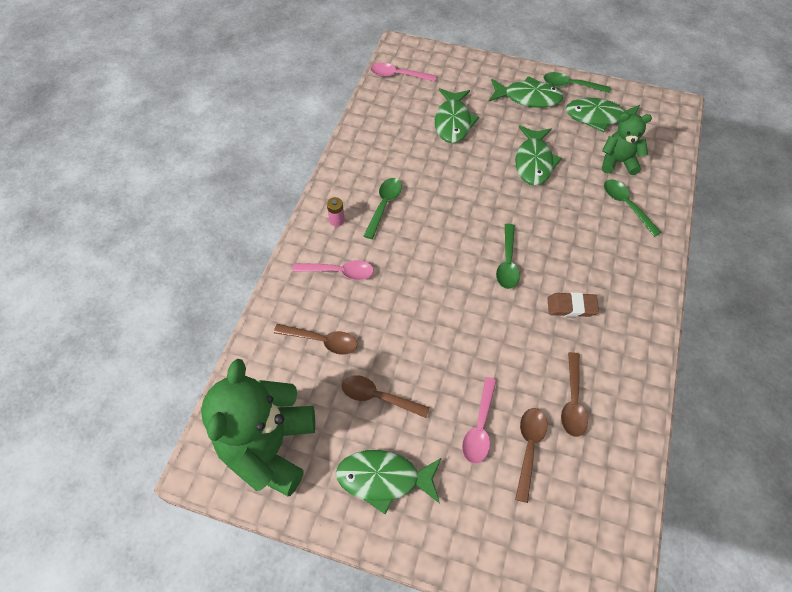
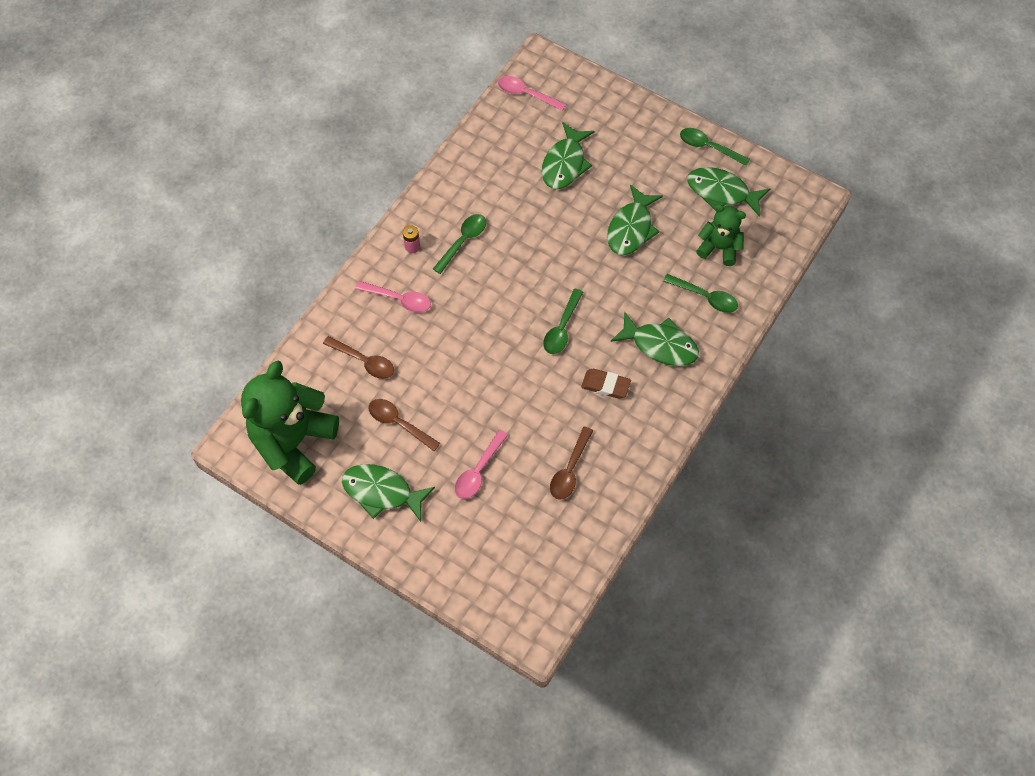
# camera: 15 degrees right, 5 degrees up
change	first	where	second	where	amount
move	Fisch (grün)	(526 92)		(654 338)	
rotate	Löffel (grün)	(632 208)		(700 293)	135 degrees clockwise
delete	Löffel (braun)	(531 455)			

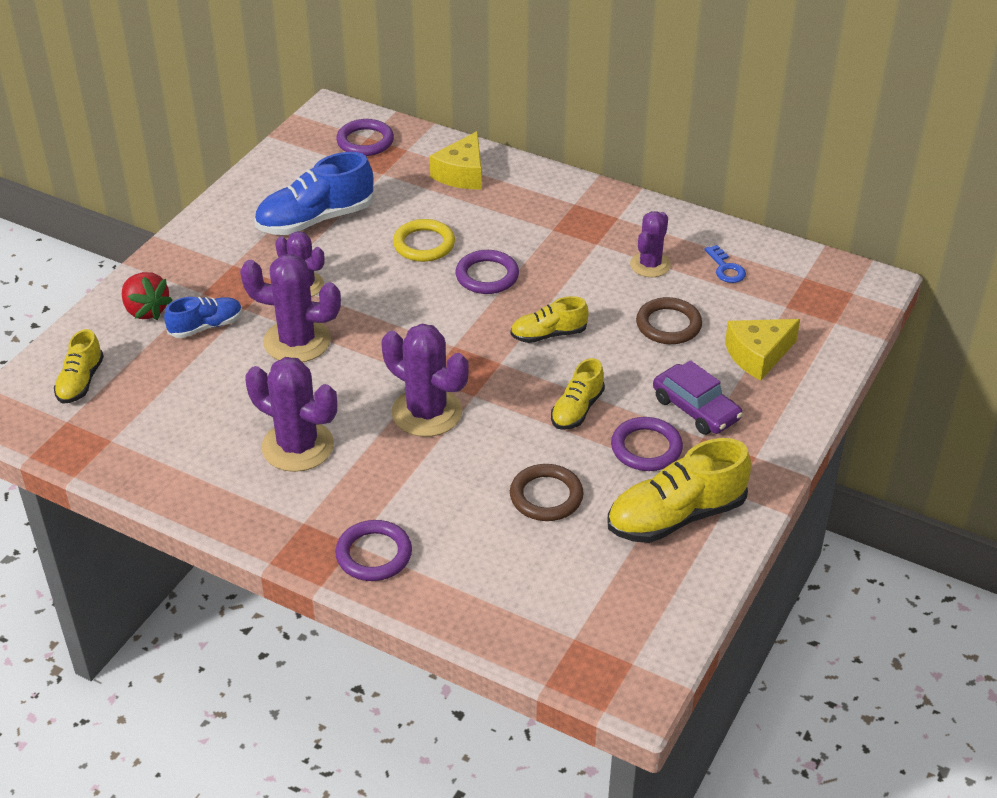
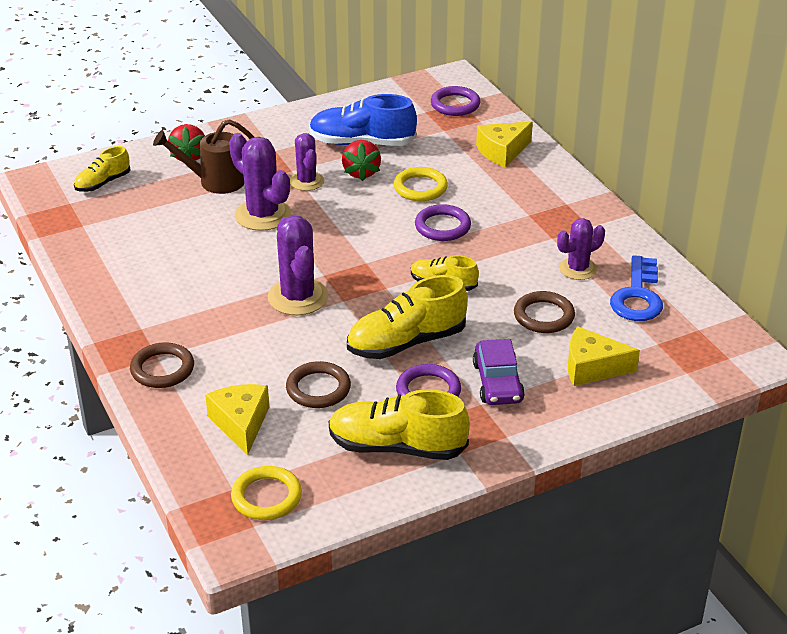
# camera: 35 degrees right, 5 degrees down
change	first	where	second	where	amount
resize	Schlüssel (blau)	(725 264)		(636 288)	x1.85
replace	Schuh (blau)	(203 317)	Gießkanne (braun)	(203 156)	
delete	Kaktus (lila)	(291 414)			
resize	Schuh (gelb)	(578 394)		(407 317)	x1.73
recolor	Ring (lila)	(373 550)	Ring (braun)	(162 365)	
insert			Erdbeere (rot)	(361 160)	
insert			Käse (gelb)	(237 419)	
insert			Ring (gelb)	(266 493)	

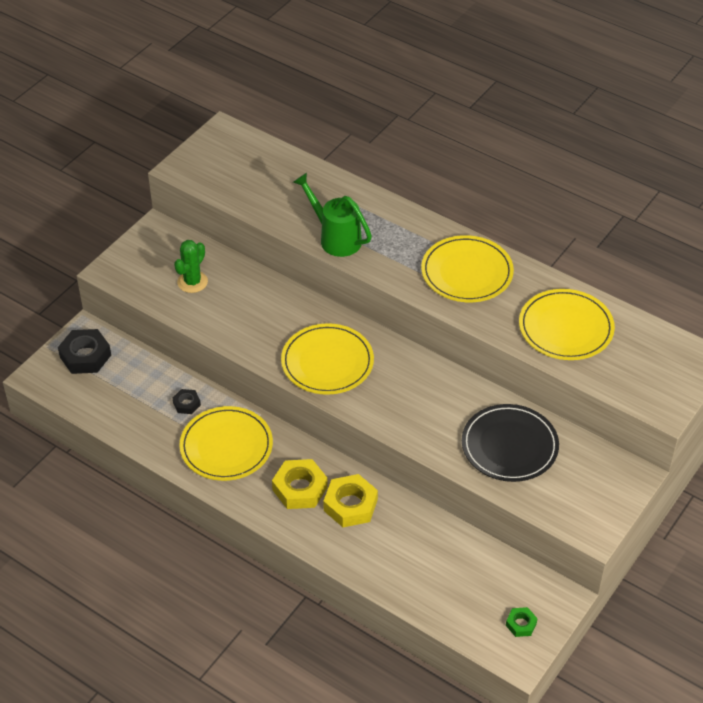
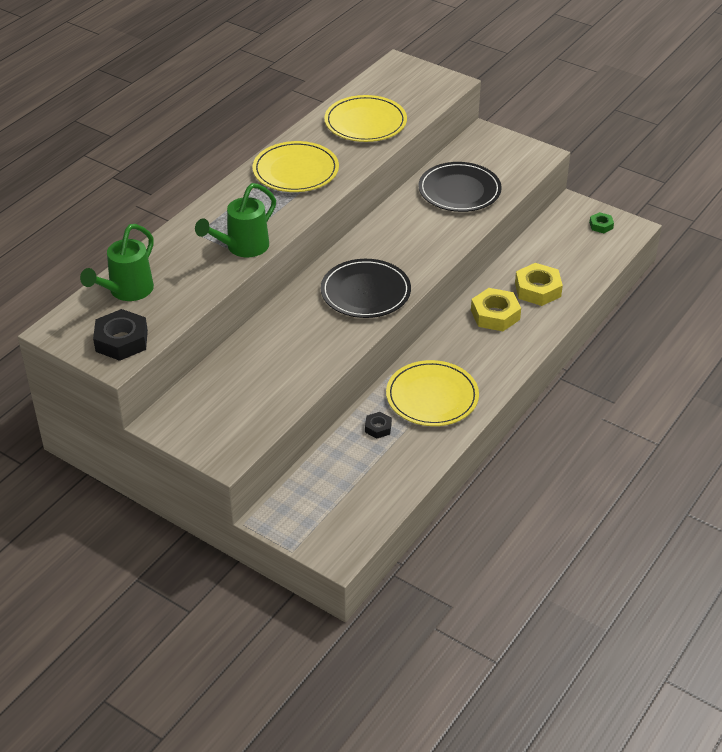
# camera: 90 degrees left, 5 degrees down
change	first	where	second	where	amount
delete	Kaktus (grün)	(191 266)			
recolor	Teller (gelb)	(327 359)	Teller (schwarz)	(366 288)	
move	Sechskantmutter (schwarz)	(84 351)		(120 335)	
move	Sechskantmutter (gelb)	(300 484)		(539 284)	
insert			Gießkanne (grün)	(117 262)	

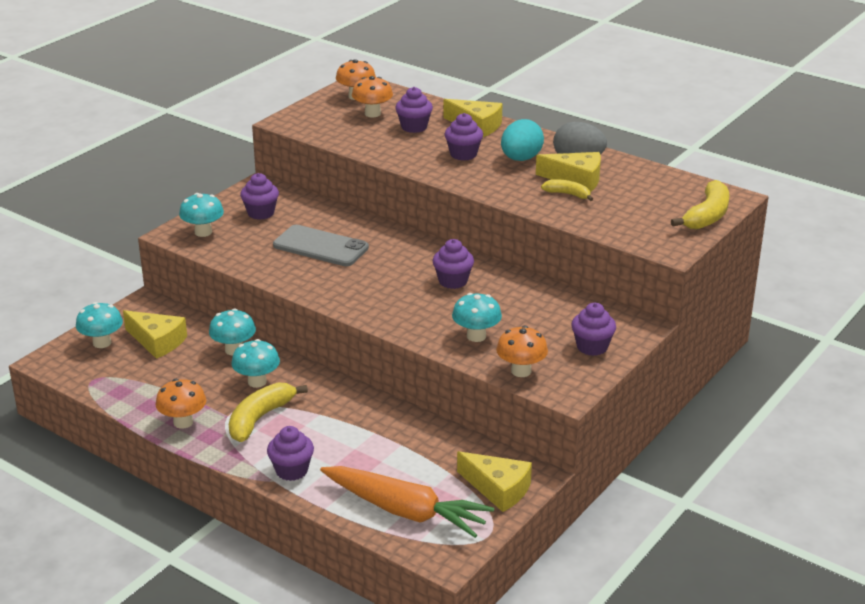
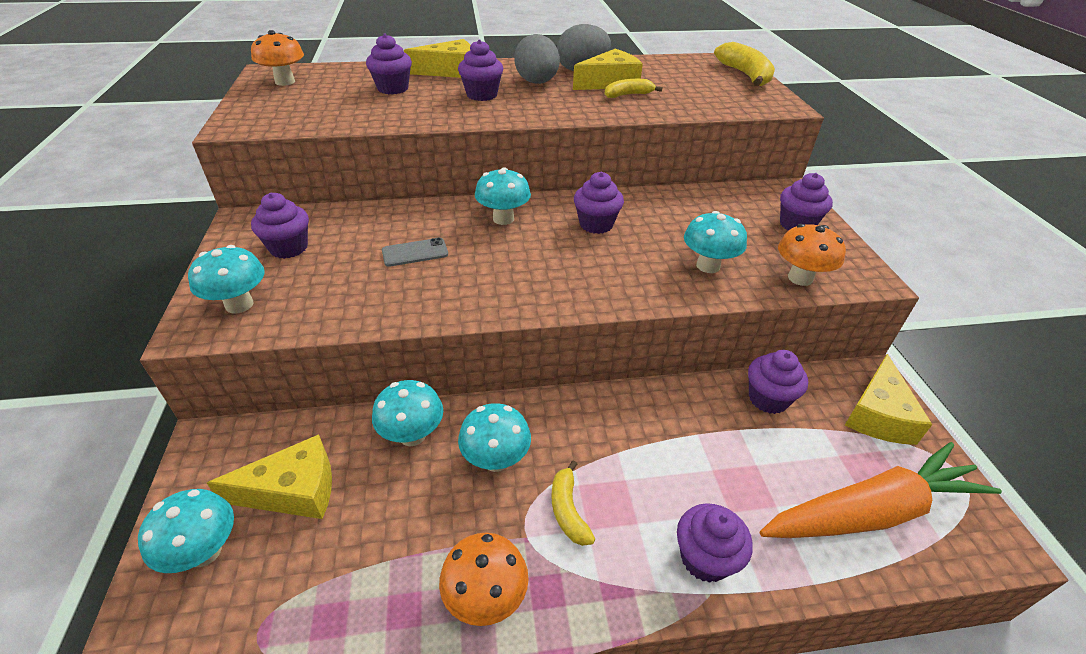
# camera: 45 degrees left, 10 degrees up
change	first	where	second	where	amount
delete	Pilz (orange)	(372 97)			
recolor	Ei (türkis)	(522 140)	Ei (grau)	(537 59)	
resize	Handy (grau)	(321 245)		(415 252)	x0.53
resize	Banane (gelb)	(268 412)		(573 503)	x0.58
rotate	Käse (gelb)	(494 481)		(889 399)	120 degrees clockwise
insert			Pilz (türkis)	(503 196)	
insert			Muffin (lila)	(778 382)	

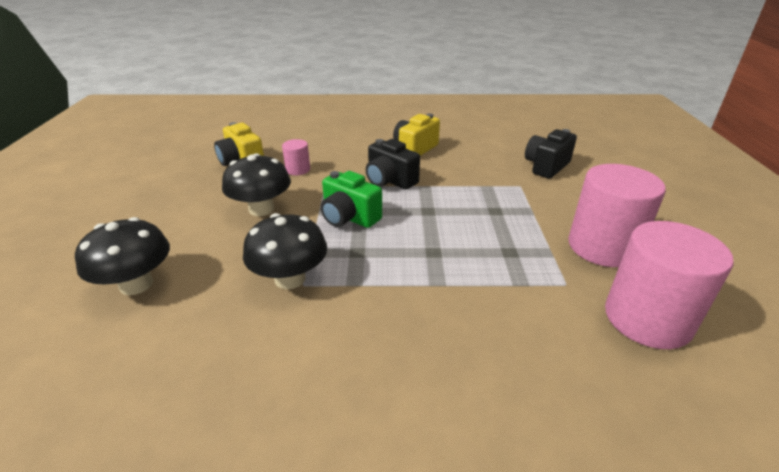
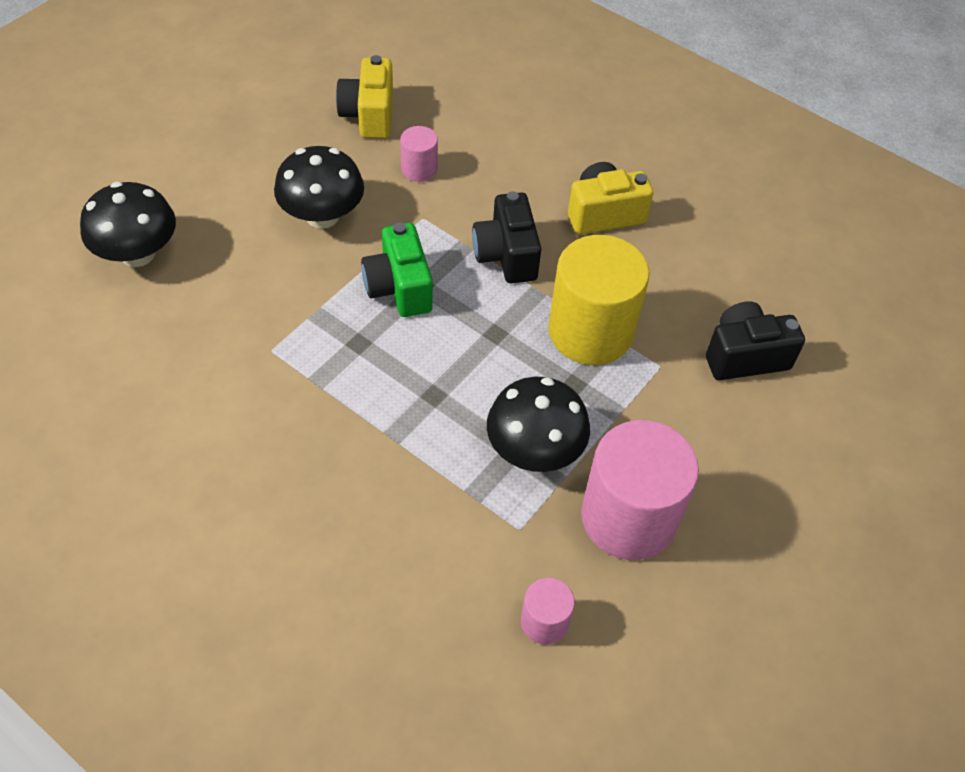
# camera: 35 degrees right, 20 degrees up
change	first	where	second	where	amount
move	Pilz (schwarz)	(285 251)		(538 424)	
resize	Vollzylinder (rosa)	(669 285)		(548 611)	x0.47
insert			Vollzylinder (gelb)	(599 300)	

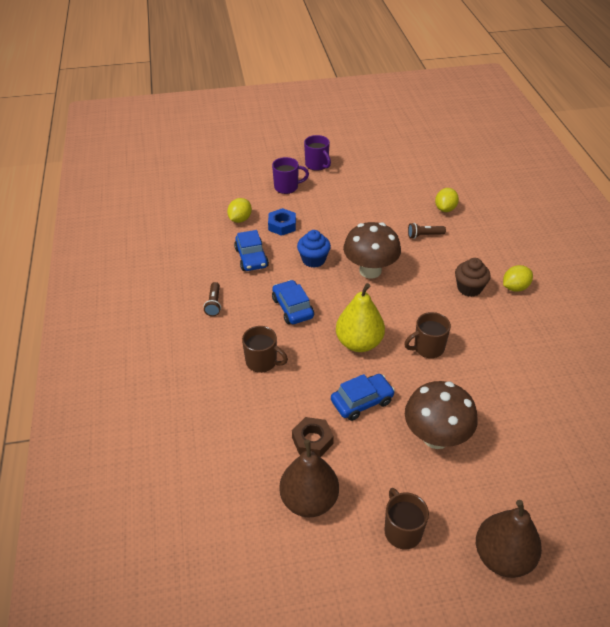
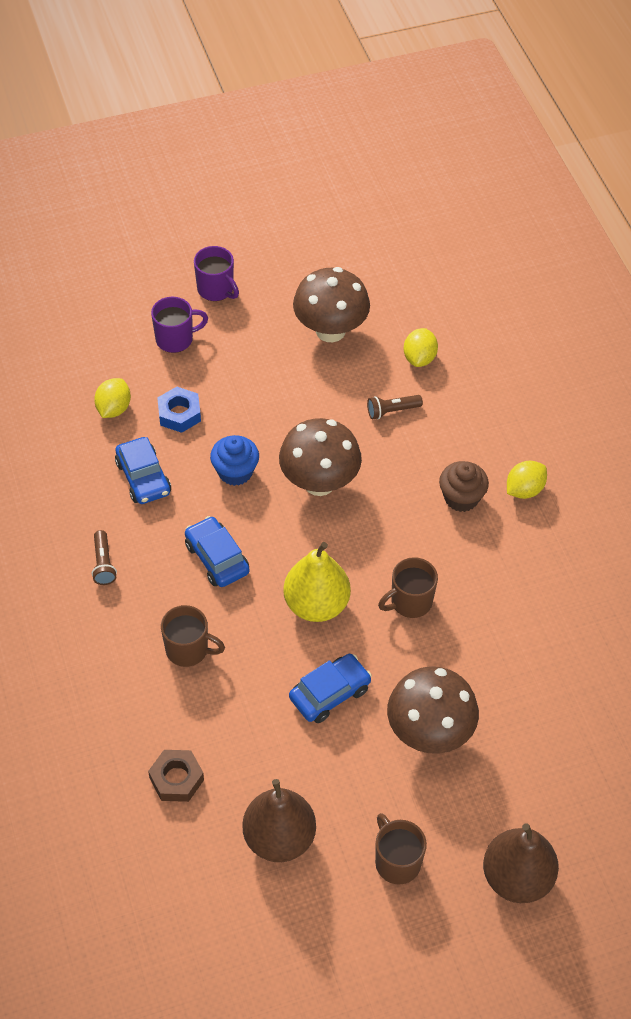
# camera: 10 degrees left, 10 degrees up
change	first	where	second	where	amount
move	Sechskantmutter (braun)	(313 437)		(176 776)	
insert			Pilz (braun)	(331 304)	

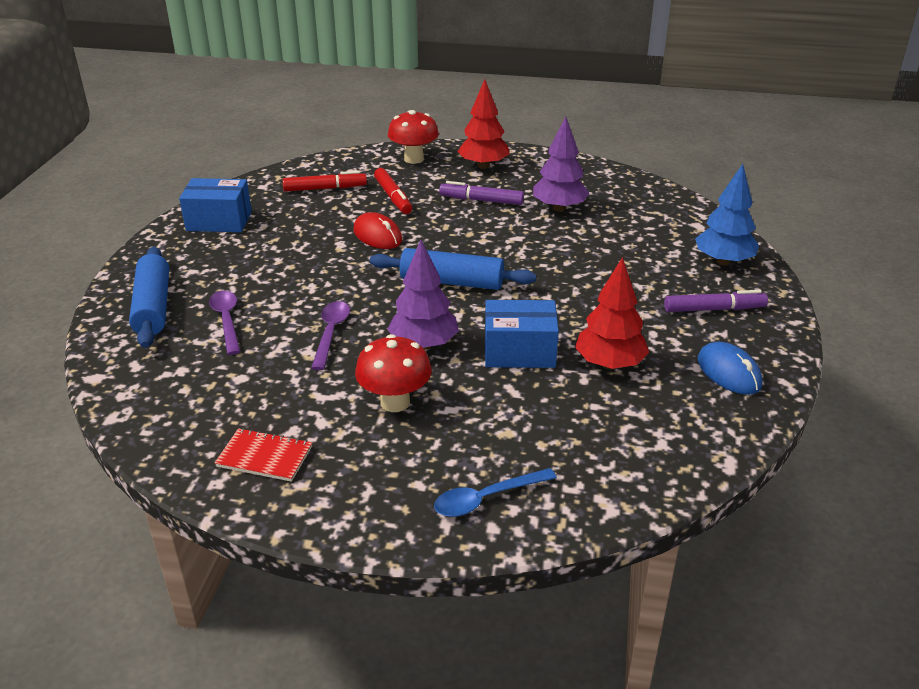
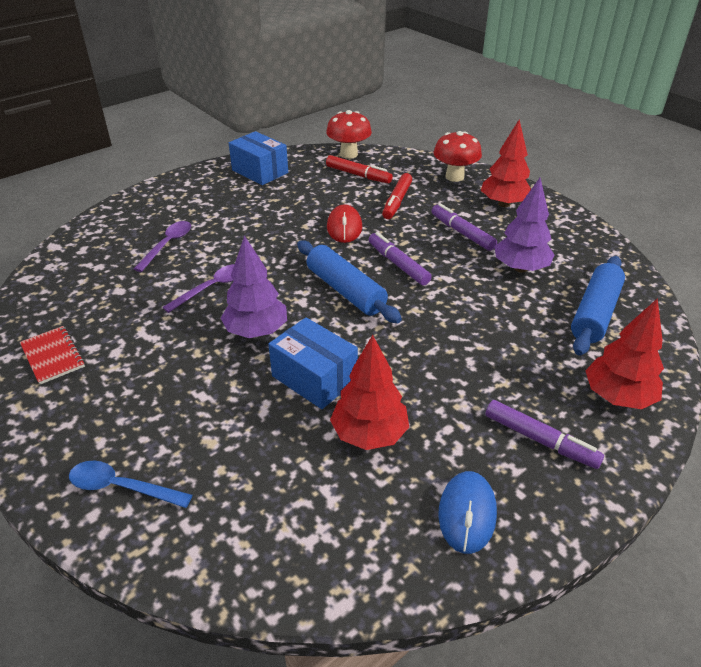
# camera: 40 degrees right, 5 degrees up
change	first	where	second	where	amount
recolor	Baum (blau)	(727 215)	Baum (rot)	(624 353)	
move	Nudelholz (blau)	(149 297)		(598 306)	
move	Pilz (rot)	(393 373)		(349 134)	
insert			Filzstift (lila)	(400 259)	

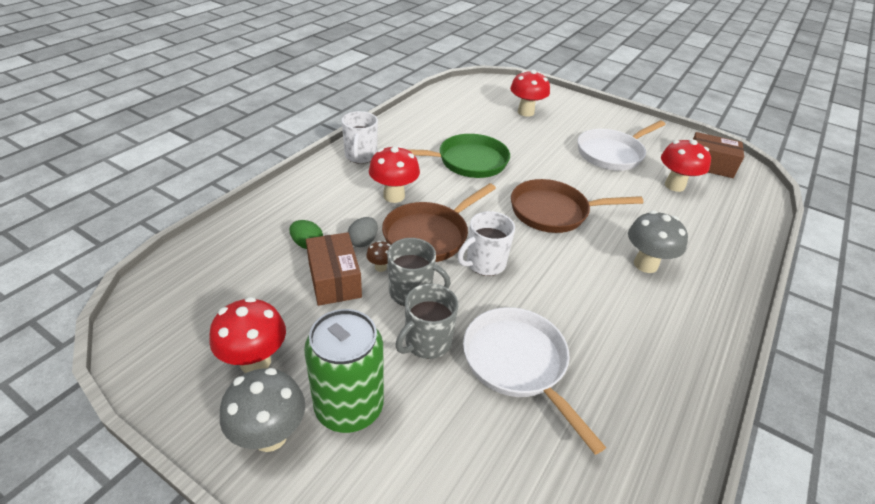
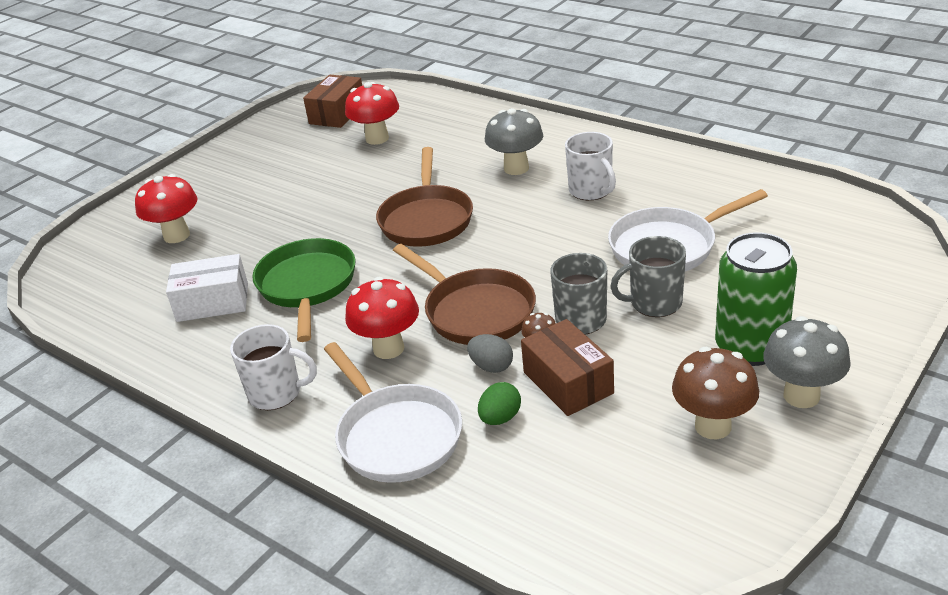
# camera: 80 degrees left, 5 degrees down
change	first	where	second	where	amount
move	Pfanne (weiß)	(622 146)		(393 412)	
move	Tasse (weiß)	(486 243)		(590 166)	
rotate	Schachtel (braun)	(334 269)		(567 367)	75 degrees clockwise
rotate	Tasse (grau)	(426 321)		(648 276)	120 degrees clockwise
recolor	Pilz (rot)	(247 335)	Pilz (braun)	(715 393)	
insert			Schachtel (weiß)	(207 288)	

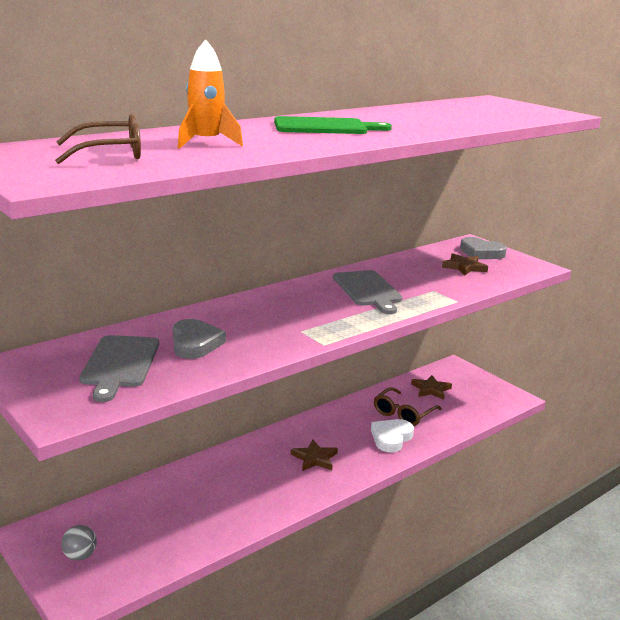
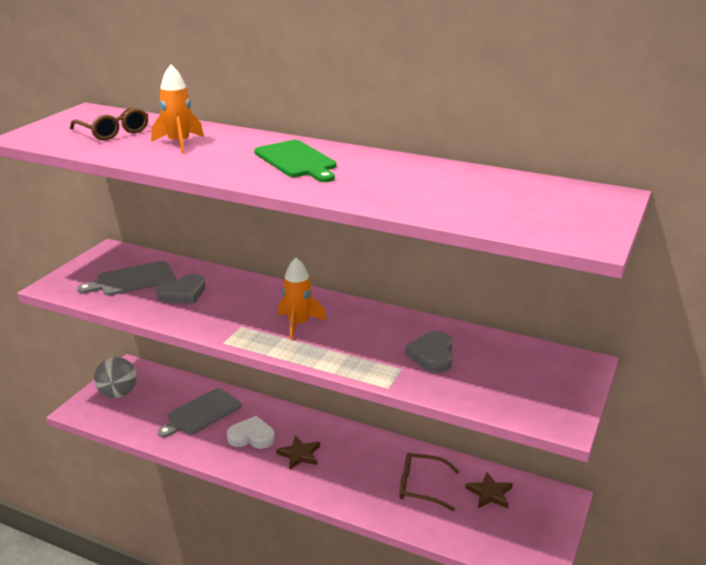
# camera: 65 degrees right, 5 degrees up
change	first	where	second	where	amount
move	Herz (grau)	(483 248)		(428 352)	
delete	Stern (braun)	(465 264)			
move	Schneidebrett (grau)	(368 292)		(200 413)	
move	Herz (weiß)	(392 436)		(251 432)	
resize	Ball (grau)	(79 543)		(115 377)	x1.72
insert			Rakete (orange)	(302 298)	

